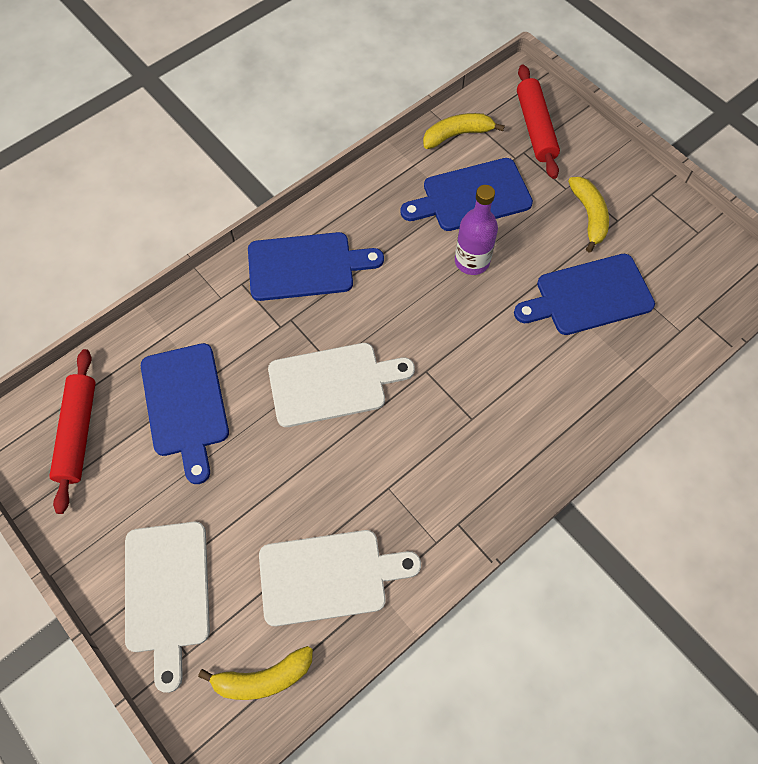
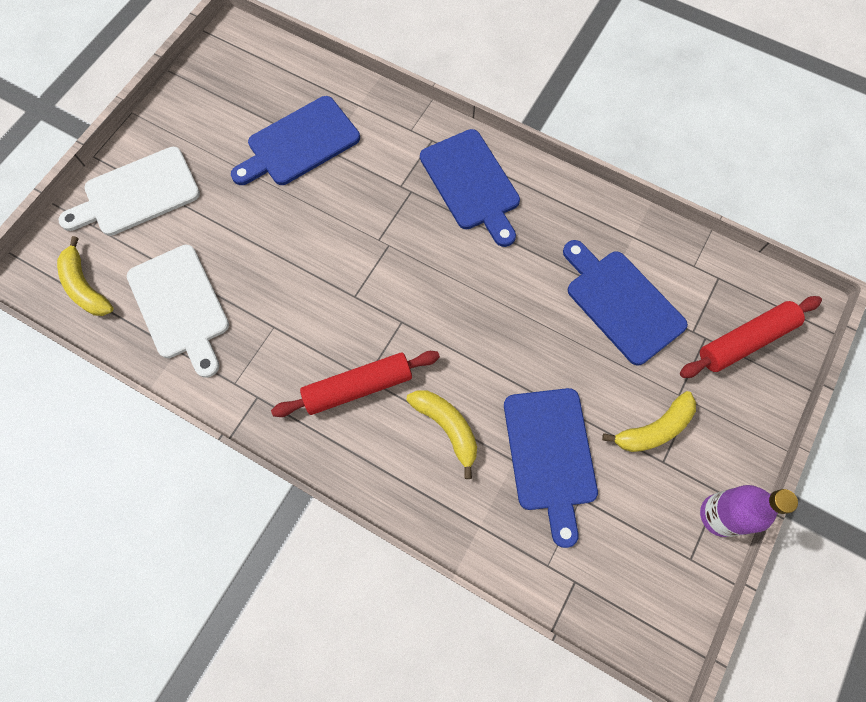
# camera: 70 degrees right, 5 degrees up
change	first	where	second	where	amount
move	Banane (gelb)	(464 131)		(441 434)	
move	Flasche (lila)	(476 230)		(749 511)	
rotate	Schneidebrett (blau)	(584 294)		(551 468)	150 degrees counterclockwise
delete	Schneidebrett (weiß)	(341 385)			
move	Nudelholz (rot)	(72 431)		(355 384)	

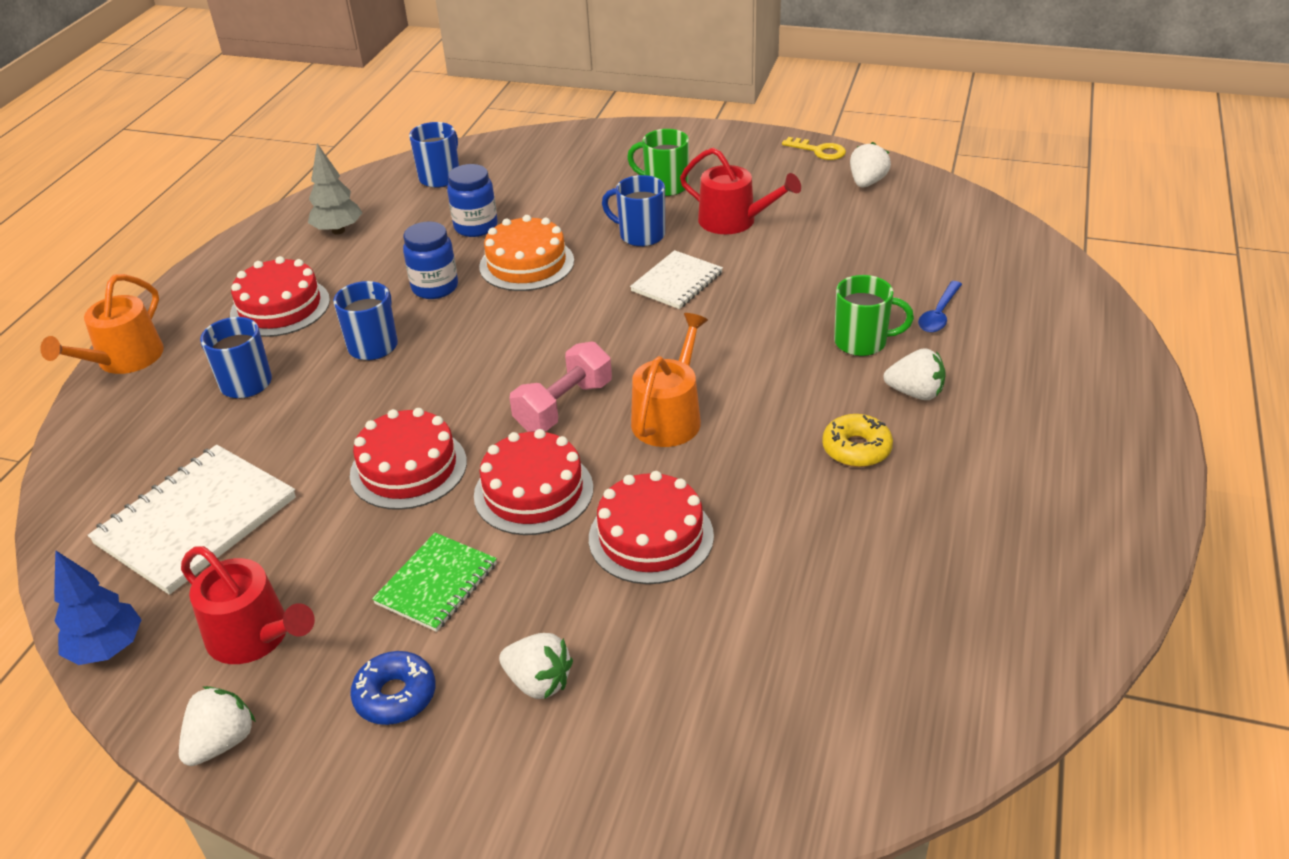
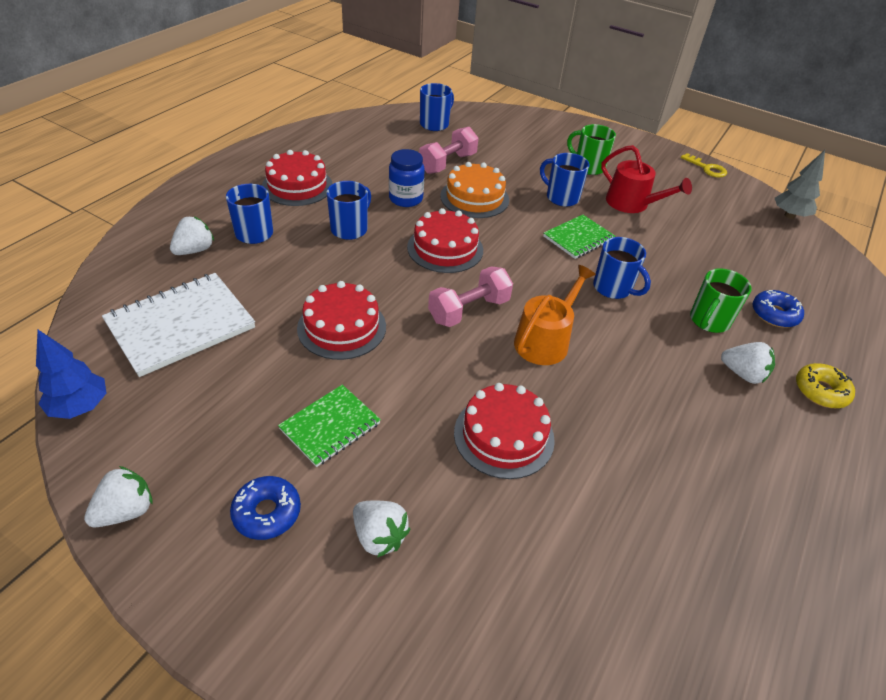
# camera: 10 degrees right, 5 degrees up
change	first	where	second	where	amount
move	Erdbeere (weiß)	(870 165)		(192 235)	
move	Baum (grau)	(335 188)		(800 184)	
replace	Einmachglas (blau)	(472 200)	Hantel (rosa)	(448 150)	
recolor	Notizbuch (weiß)	(676 279)	Notizbuch (grün)	(579 237)	
delete	Gießkanne (orange)	(102 324)			
rotate	Tasse (grün)	(874 315)		(721 300)	105 degrees clockwise
replace	Löffel (blau)	(940 307)	Donut (blau)	(778 309)	
move	Donut (gelb)	(857 440)		(825 385)	
move	Kuchen (rot)	(533 482)		(445 240)	
delete	Gießkanne (rot)	(248 605)			
insert			Tasse (blau)	(622 268)	

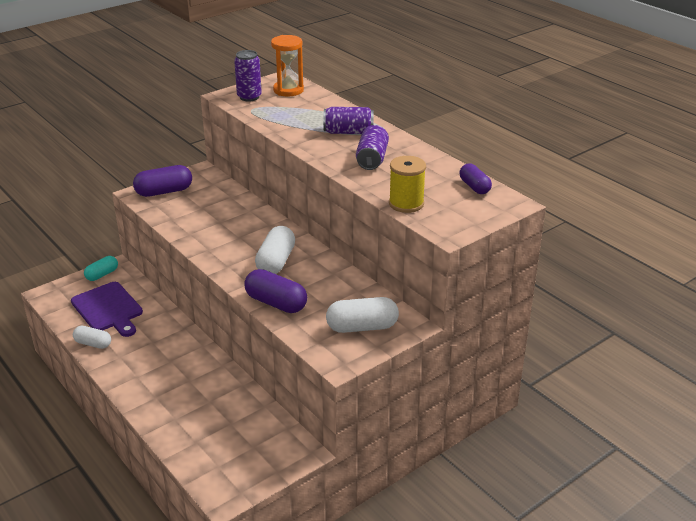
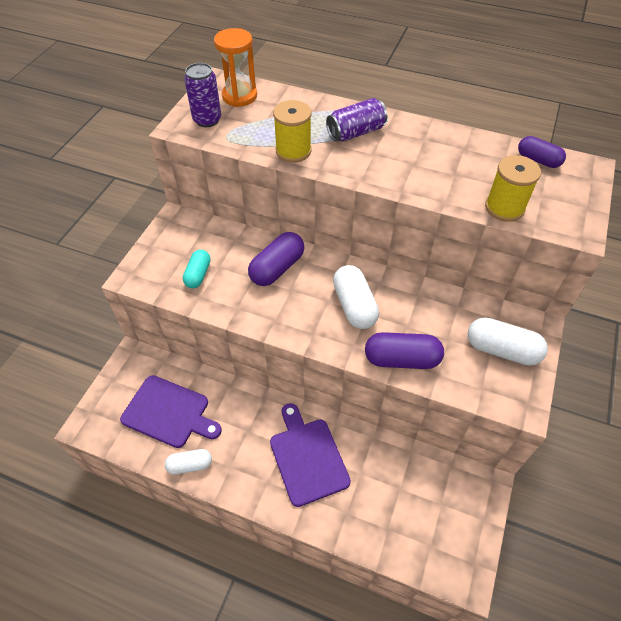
# camera: 30 degrees left, 20 degrees up
change	first	where	second	where	amount
delete	Dose (lila)	(372 147)			
move	Kapsel (lila)	(162 181)		(276 259)	
move	Kapsel (türkis)	(101 268)		(196 269)	
rotate	Kapsel (weiß)	(362 315)		(508 341)	60 degrees clockwise
insert			Garnrolle (gelb)	(292 131)	
insert			Schneidebrett (lila)	(310 455)	

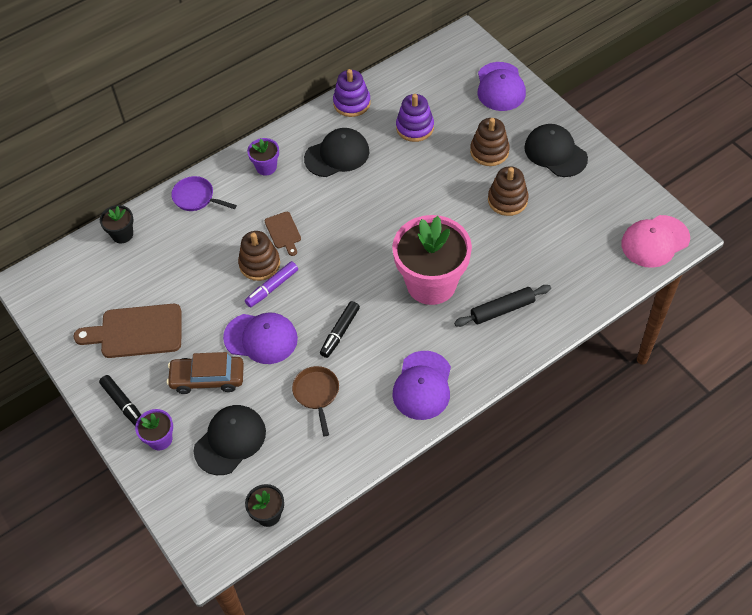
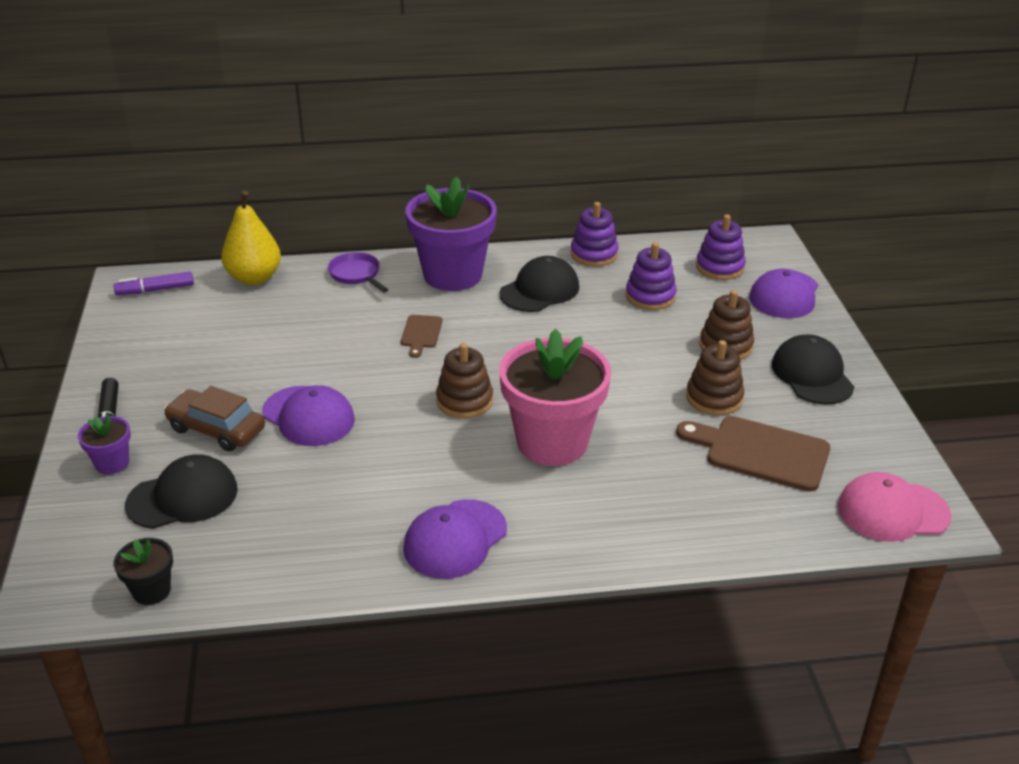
# camera: 25 degrees right, 20 degrees down
change	first	where	second	where	amount
rotate	Kappe (schwarz)	(336 152)		(539 284)	45 degrees counterclockwise
resize	Blumentopf (lila)	(263 157)		(451 233)	x2.23
replace	Blumentopf (schwarz)	(117 224)	Birne (gelb)	(251 238)	
move	Stapelspielzeug (braun)	(259 256)		(464 380)	
move	Filzstift (lila)	(271 284)		(153 283)	
delete	Nudelholz (schwarz)	(502 306)			
delete	Filzstift (schwarz)	(340 329)			
move	Schneidebrett (braun)	(127 331)		(753 453)	
delete	Pfanne (braun)	(315 401)			
insert			Stapelspielzeug (lila)	(721 247)	

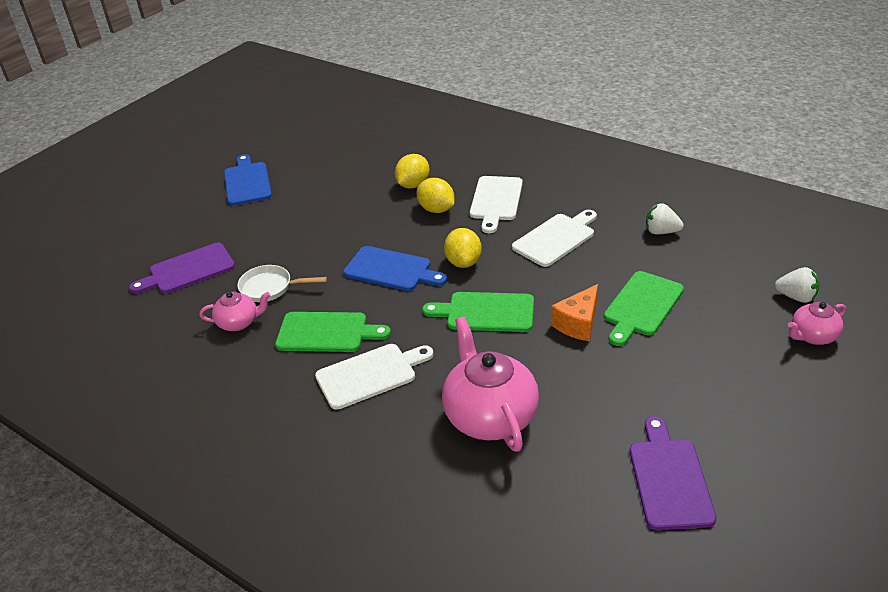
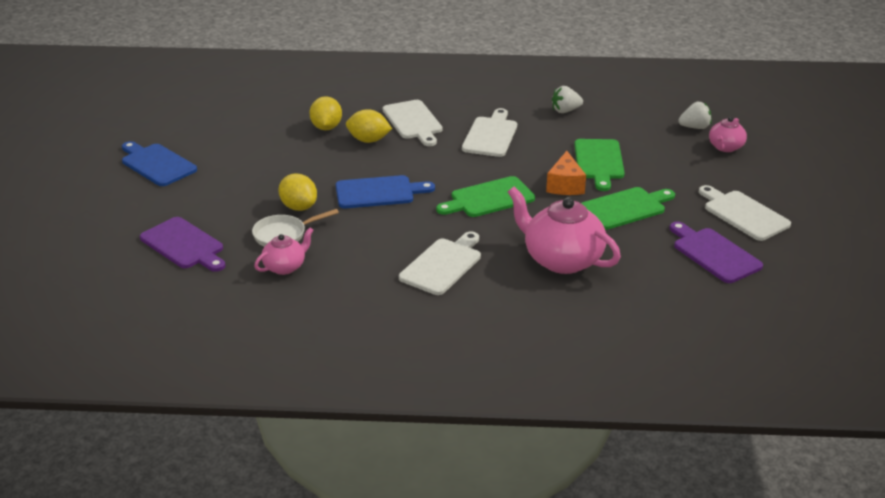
# camera: 35 degrees left, 5 degrees down
change	first	where	second	where	amount
move	Zitrone (gelb)	(463 248)		(297 192)	
rotate	Schneidebrett (lila)	(182 268)		(183 244)	75 degrees counterclockwise
move	Schneidebrett (grün)	(333 332)		(628 208)	
insert			Schneidebrett (weiß)	(745 213)	

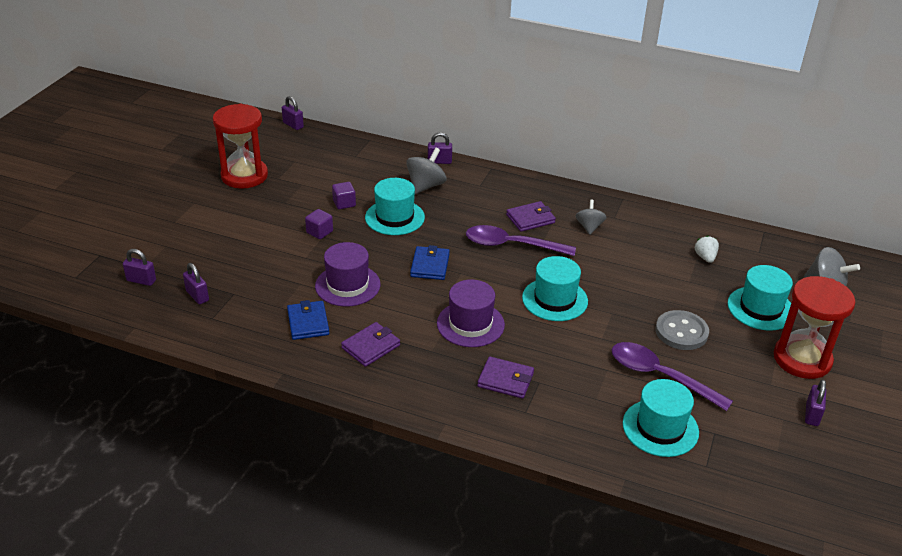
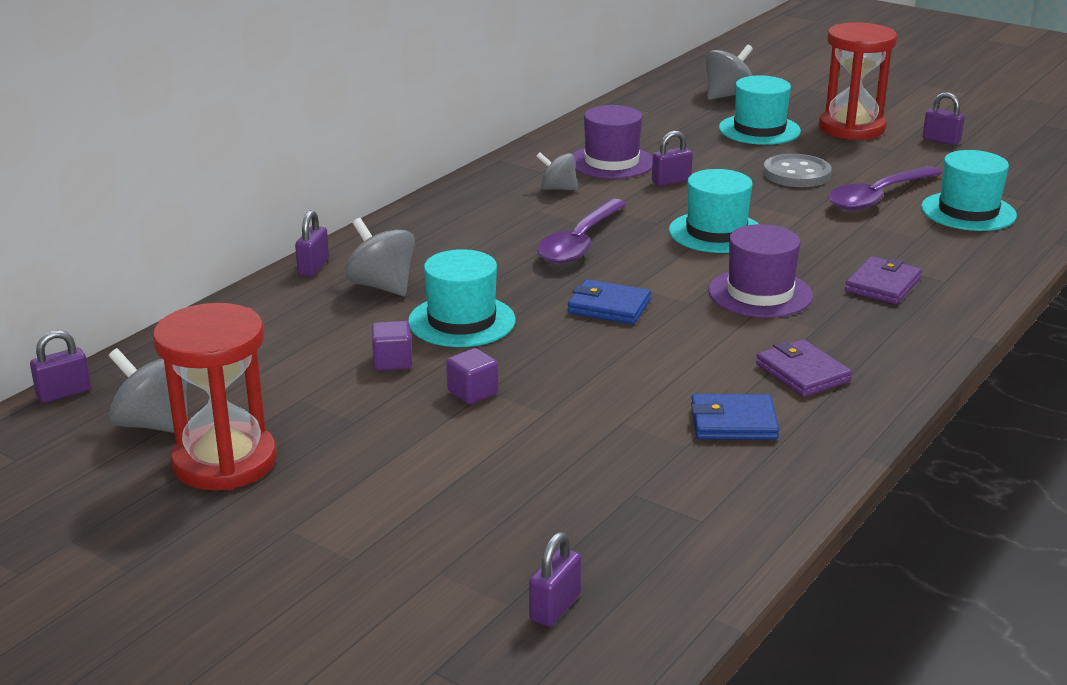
# camera: 75 degrees left, 10 degrees down
change	first	where	second	where	amount
delete	Geldbörse (lila)	(531 216)			
delete	Erdbeere (weiß)	(707 249)			
move	Hut (lila)	(348 274)		(613 142)	
move	Vorhängeschloss (lila)	(196 283)		(672 158)	
insert			Kreisel (grau)	(148 390)	

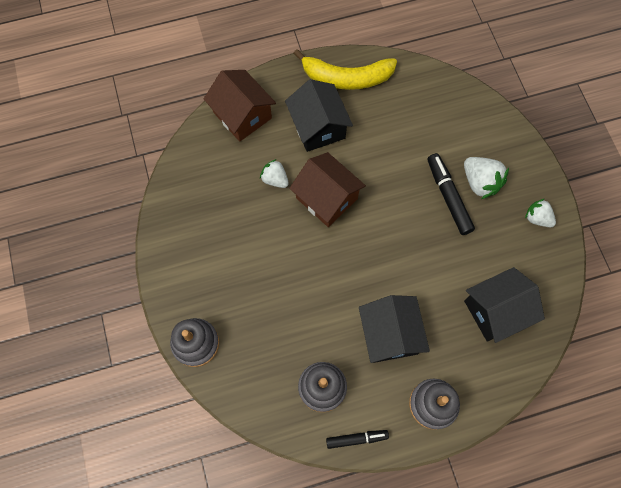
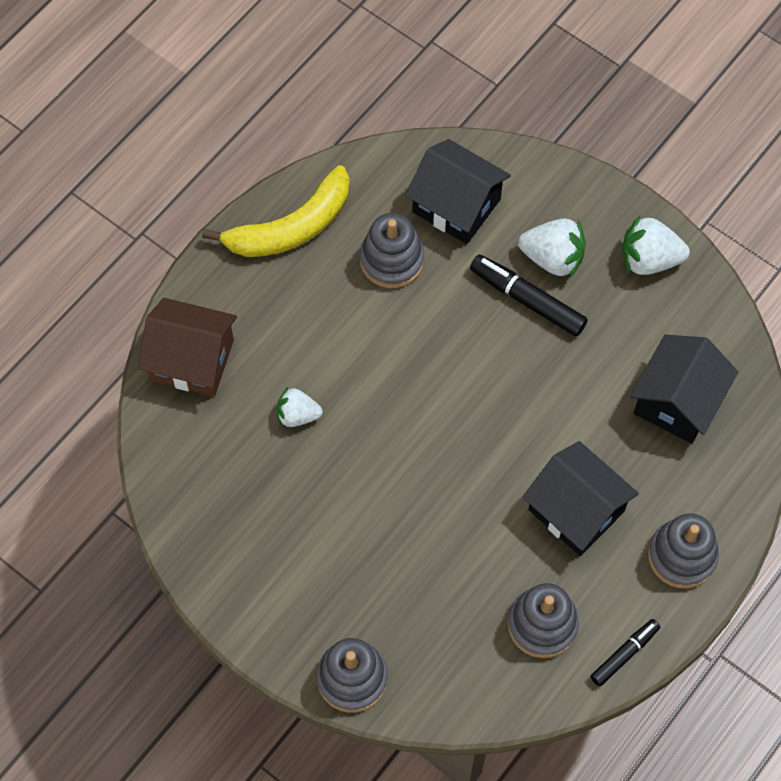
# camera: 35 degrees left, 5 degrees down
change	first	where	second	where	amount
move	Haus (schwarz)	(319 115)		(458 191)	
delete	Haus (braun)	(327 189)			
resize	Erdbeere (weiß)	(540 213)		(656 245)	x1.53
insert			Stapelspielzeug (grau)	(392 250)	

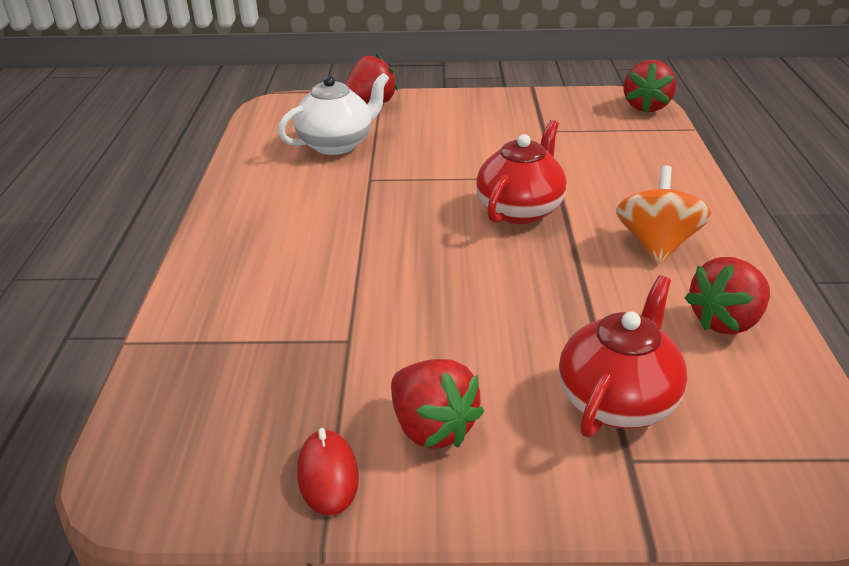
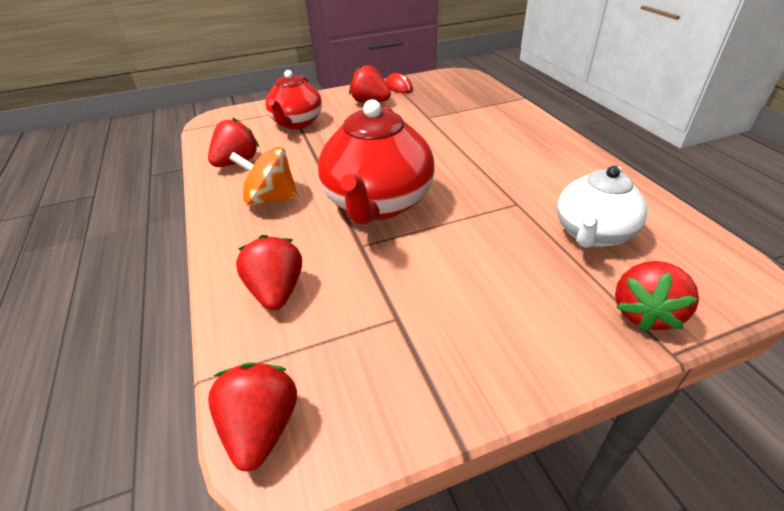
# camera: 160 degrees right, 5 degrees up
change	first	where	second	where	amount
resize	Teekanne (rot)	(521 172)		(376 162)	x1.55
rotate	Kreisel (orange)	(664 215)		(264 176)	105 degrees clockwise
insert			Erdbeere (rot)	(269 273)	

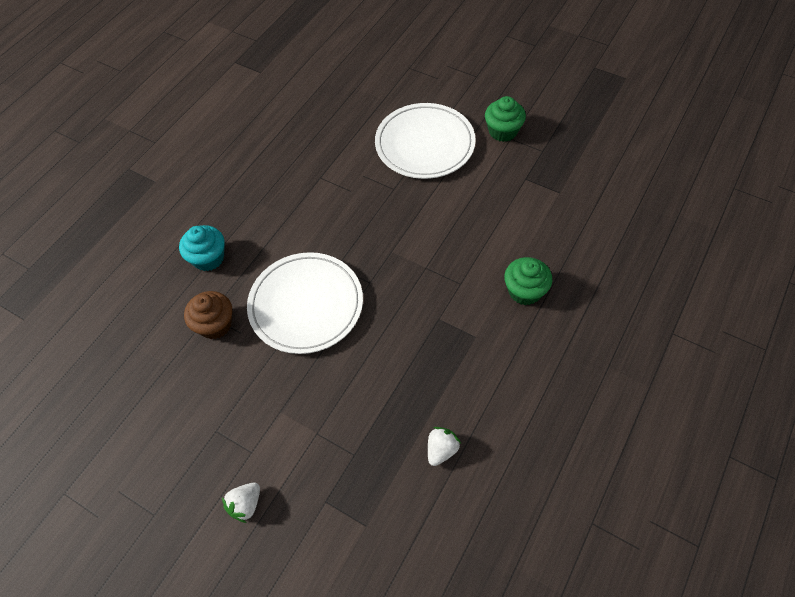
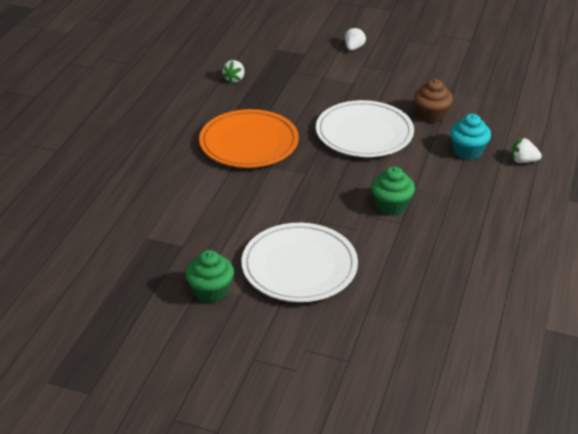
# camera: 165 degrees right, 20 degrees down
change	first	where	second	where	amount
move	Muffin (grün)	(528 281)		(393 190)	
insert			Teller (orange)	(249 138)	
insert			Erdbeere (weiß)	(526 150)	

